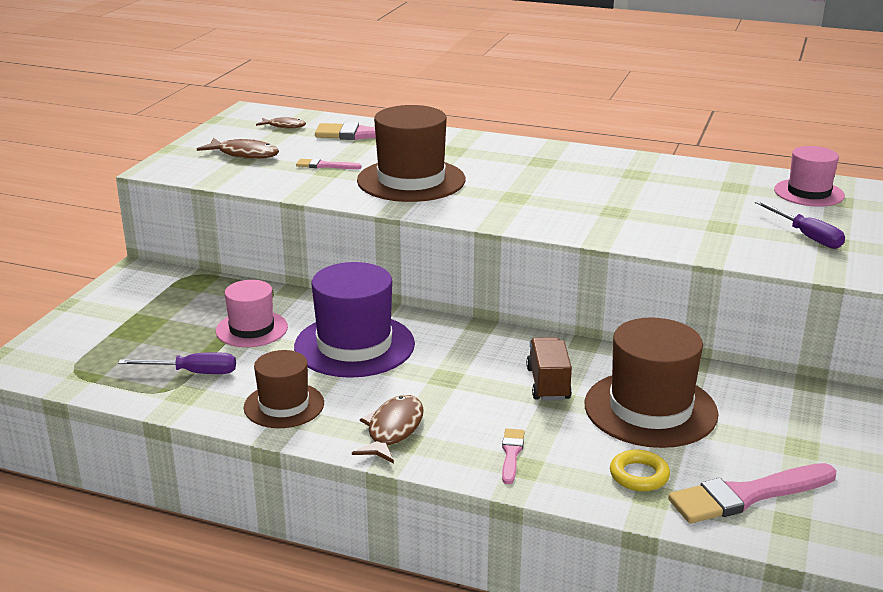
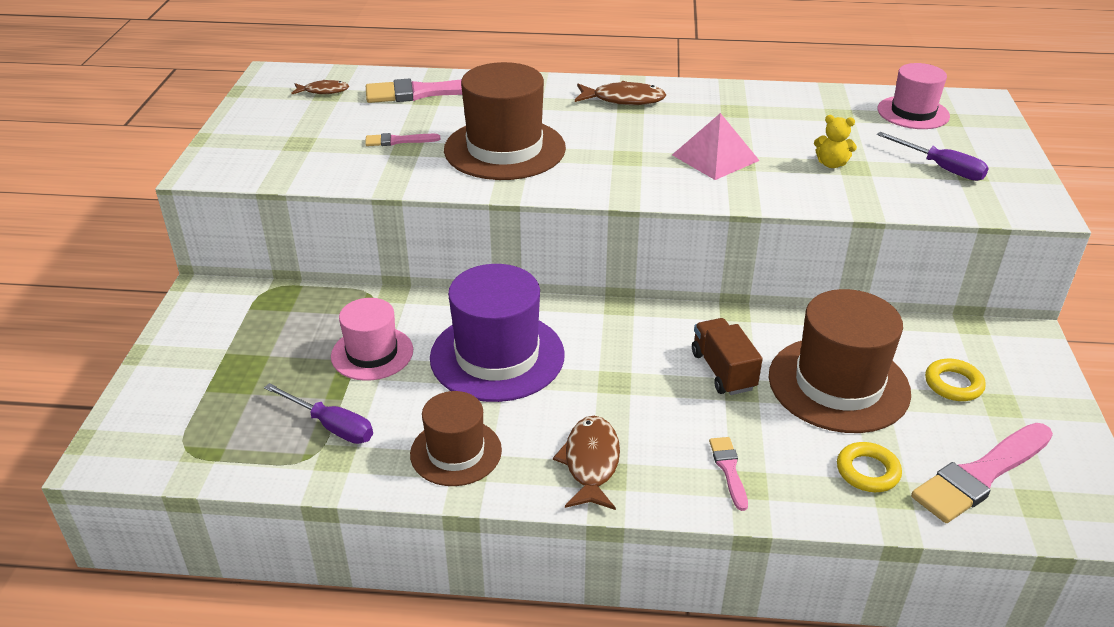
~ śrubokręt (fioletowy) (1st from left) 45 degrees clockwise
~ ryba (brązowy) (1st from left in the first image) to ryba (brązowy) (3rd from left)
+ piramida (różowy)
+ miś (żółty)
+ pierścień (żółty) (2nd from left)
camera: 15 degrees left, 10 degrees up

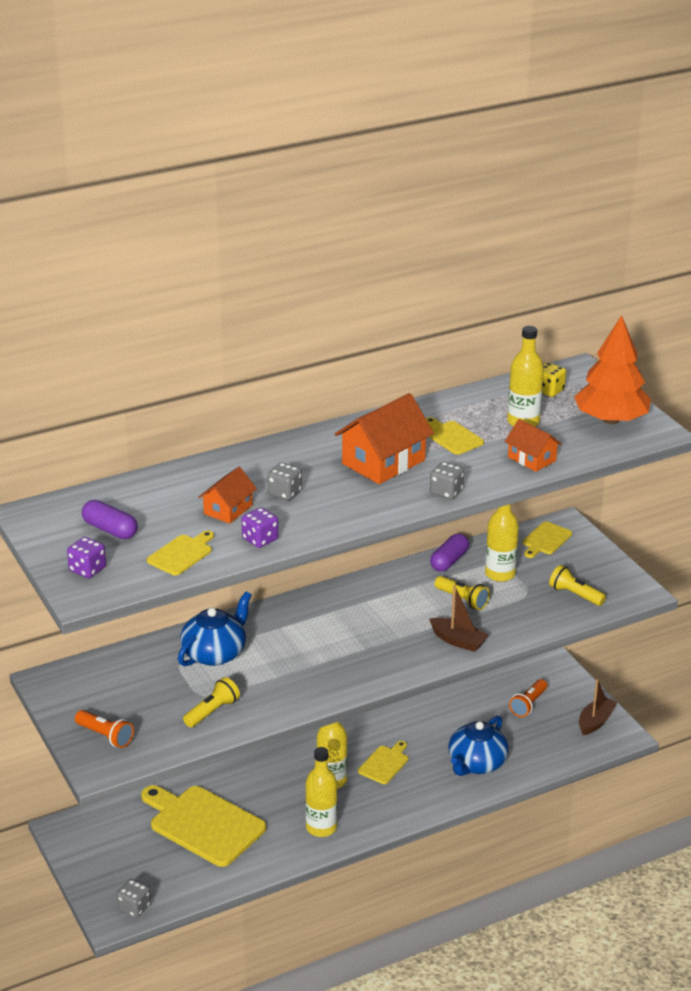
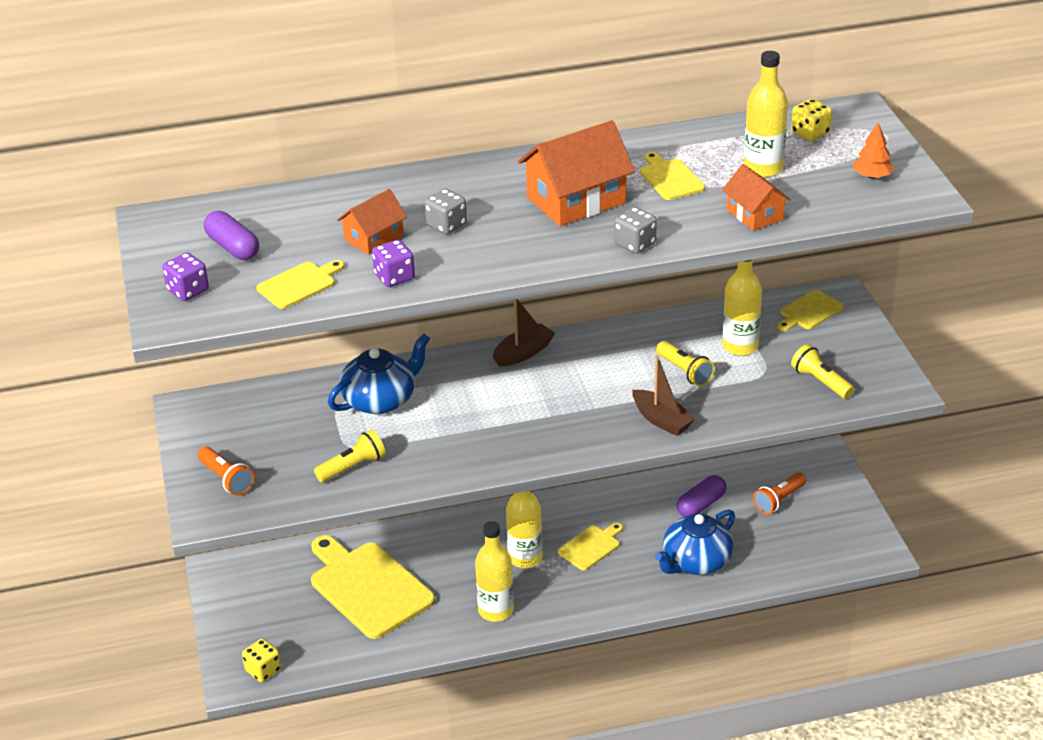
~ kostka do gry (szary) (1st from left) to kostka do gry (żółty) (1st from left)
~ łódka (brązowy) (2nd from left in the first image) to łódka (brązowy) (1st from left)
~ kapsułka (fioletowy) (2nd from left)
~ drzewko (pomarańczowy) x0.43
camera: 15 degrees right, 5 degrees up

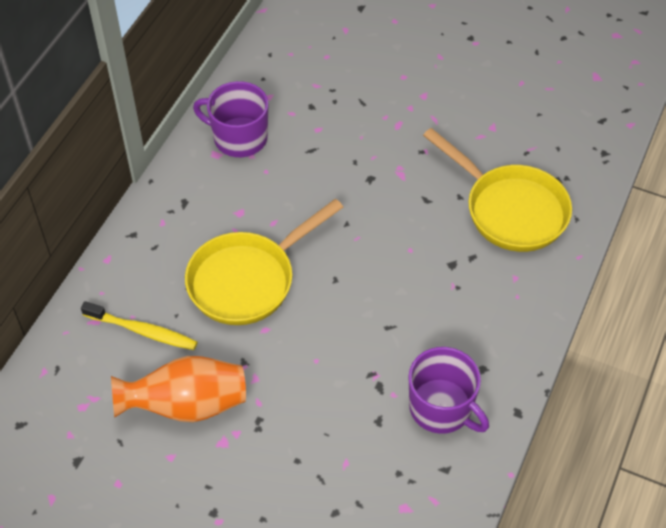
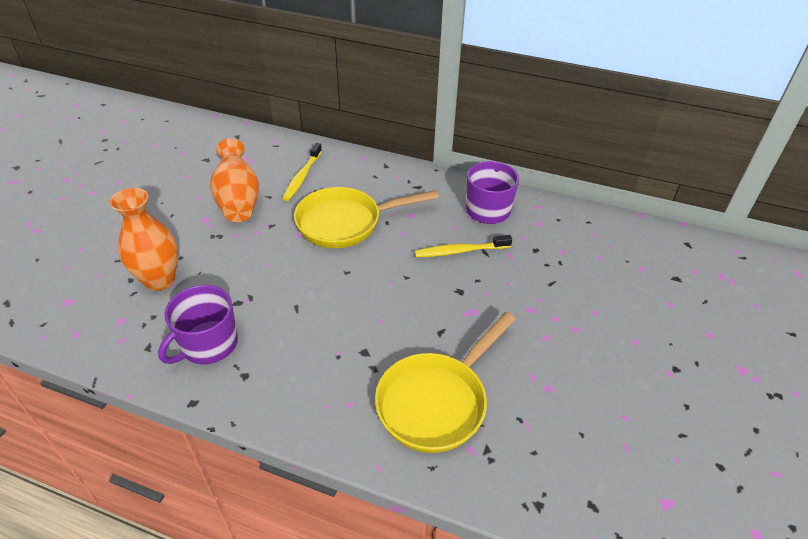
+ wazon (pomarańczowy) (1st from left)
~ patelnia (żółty) (1st from left) 60 degrees counterclockwise
+ szczoteczka do zębów (żółty) (2nd from left)
camera: 85 degrees right, 10 degrees down

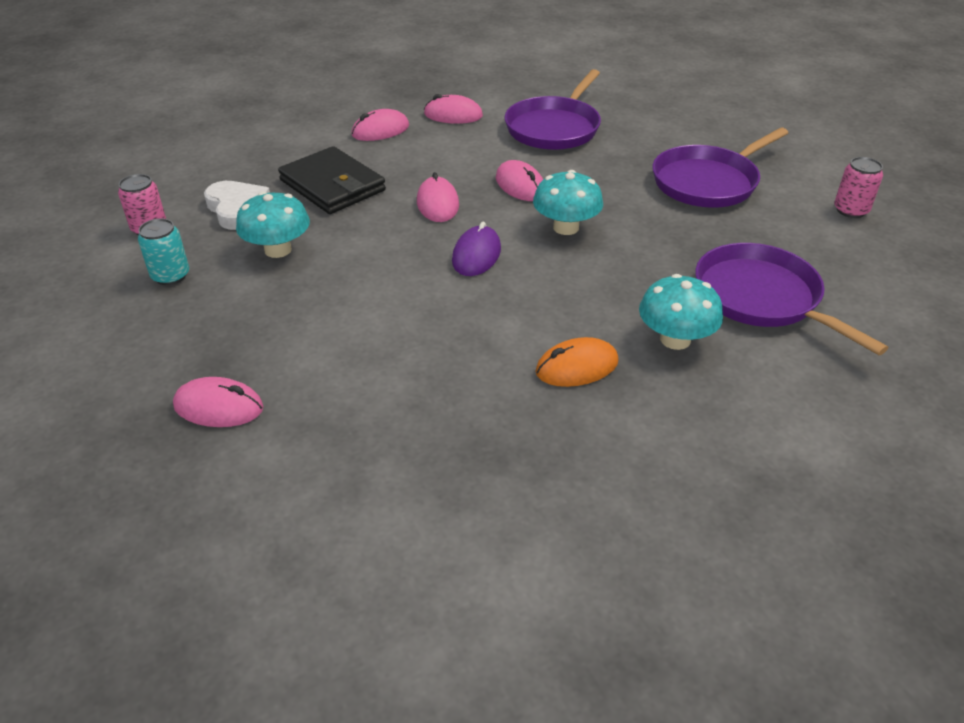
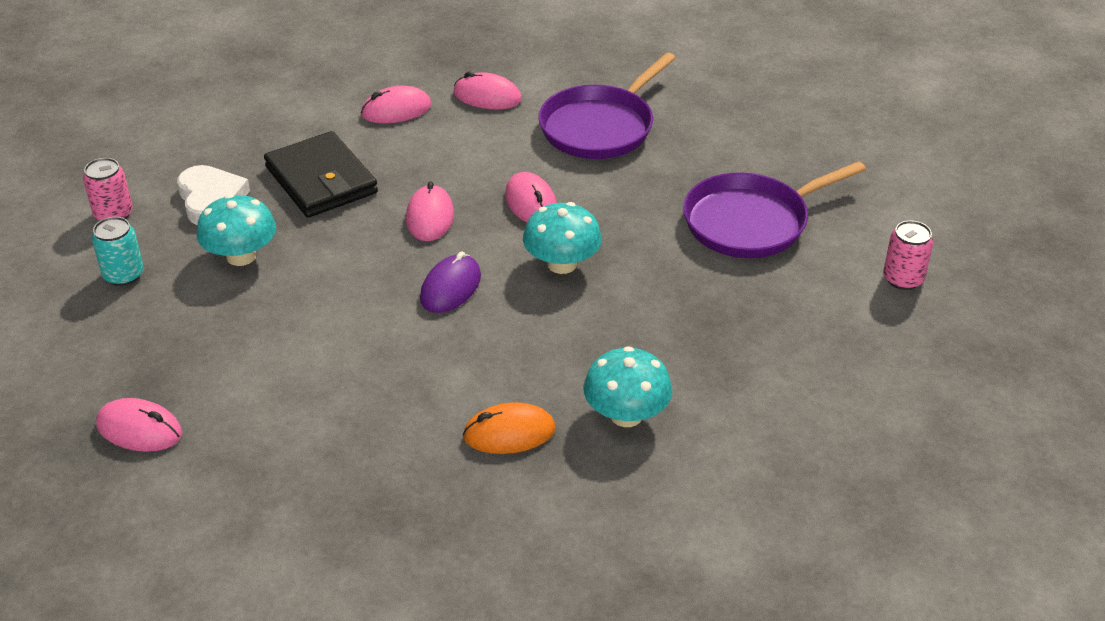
- patelnia (fioletowy) (3rd from left)
camera: 10 degrees right, 0 degrees up

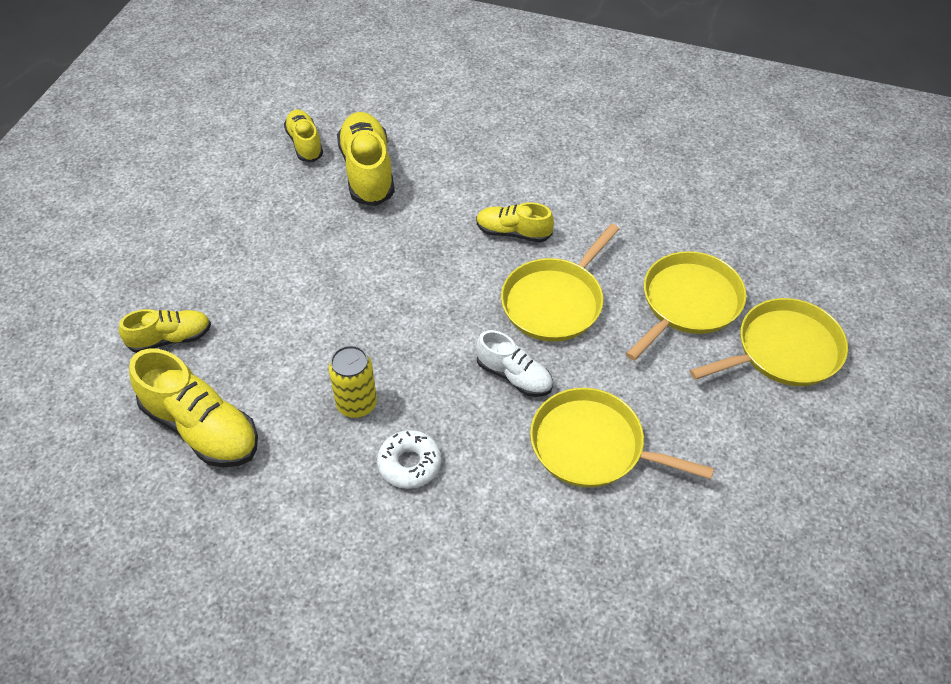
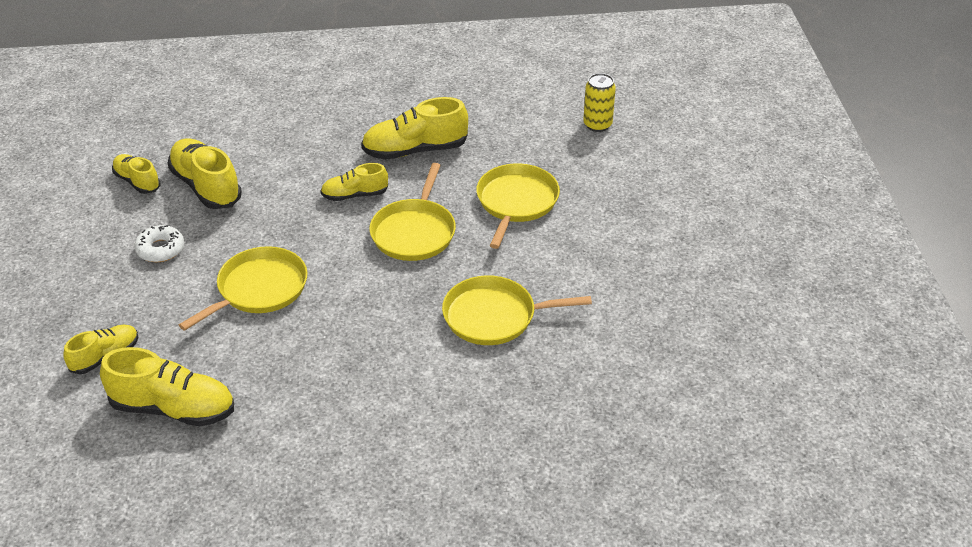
~ donut (biały)
~ patelnia (żółty) (4th from left in the first image) to patelnia (żółty) (1st from left)
+ but (żółty) (6th from left)
~ puszka (żółty)
- but (biały)
camera: 25 degrees left, 10 degrees down

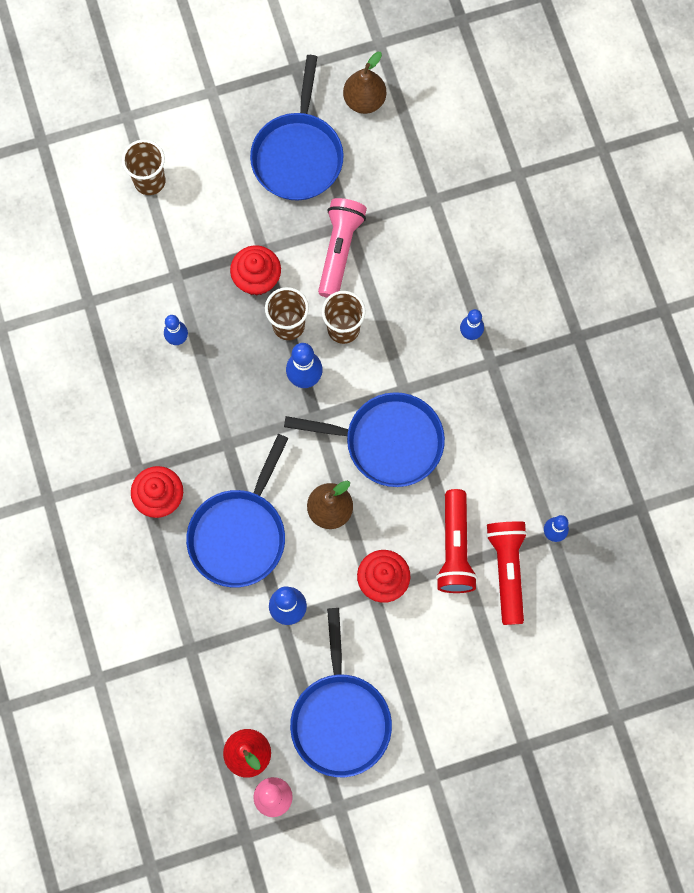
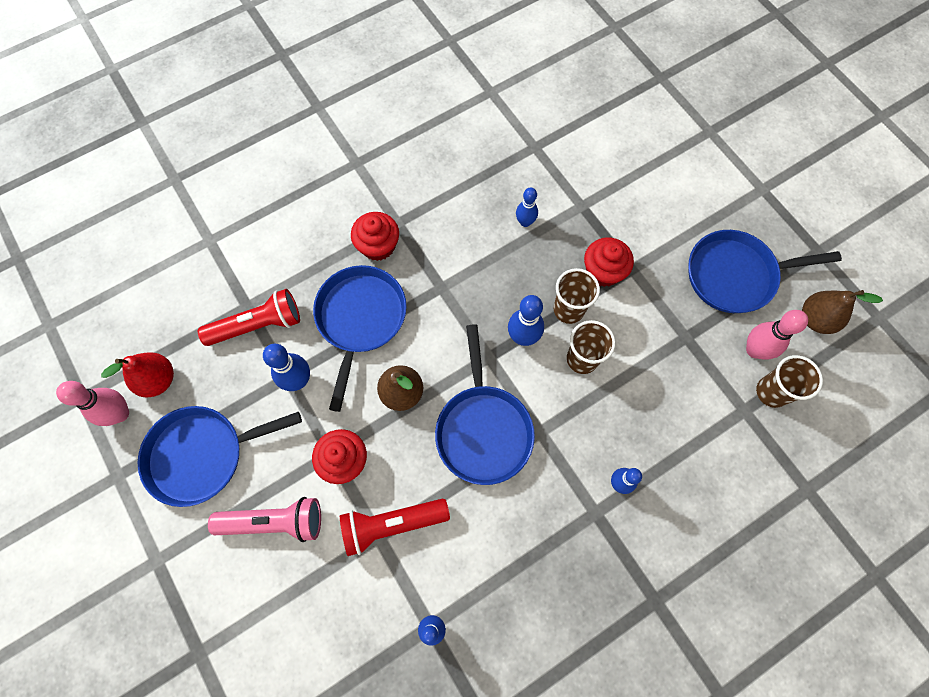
~ latarka (czerwony) (2nd from left in the first image) to latarka (czerwony) (1st from left)
~ latarka (różowy)
~ patelnia (niebieski) (1st from left in the first image) 90 degrees clockwise
+ kręgiel (różowy) (2nd from left)
~ szklanka (brązowy) (1st from left in the first image) to szklanka (brązowy) (3rd from left)
camera: 75 degrees right, 5 degrees down

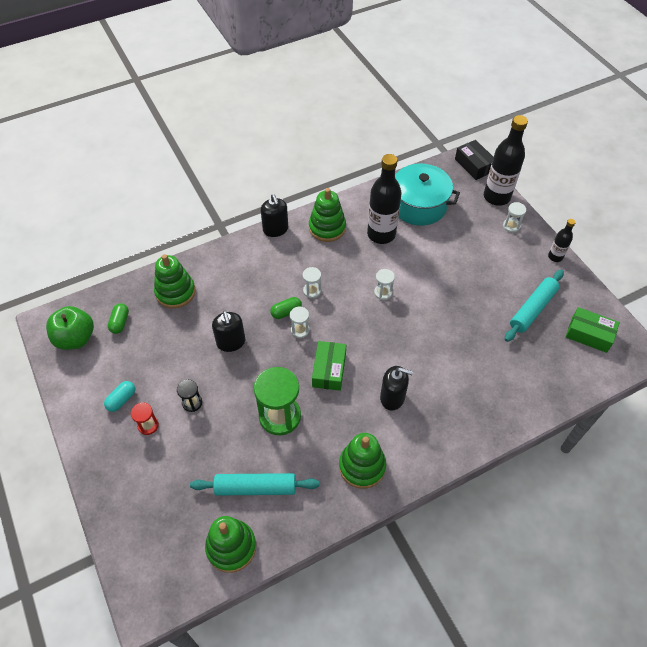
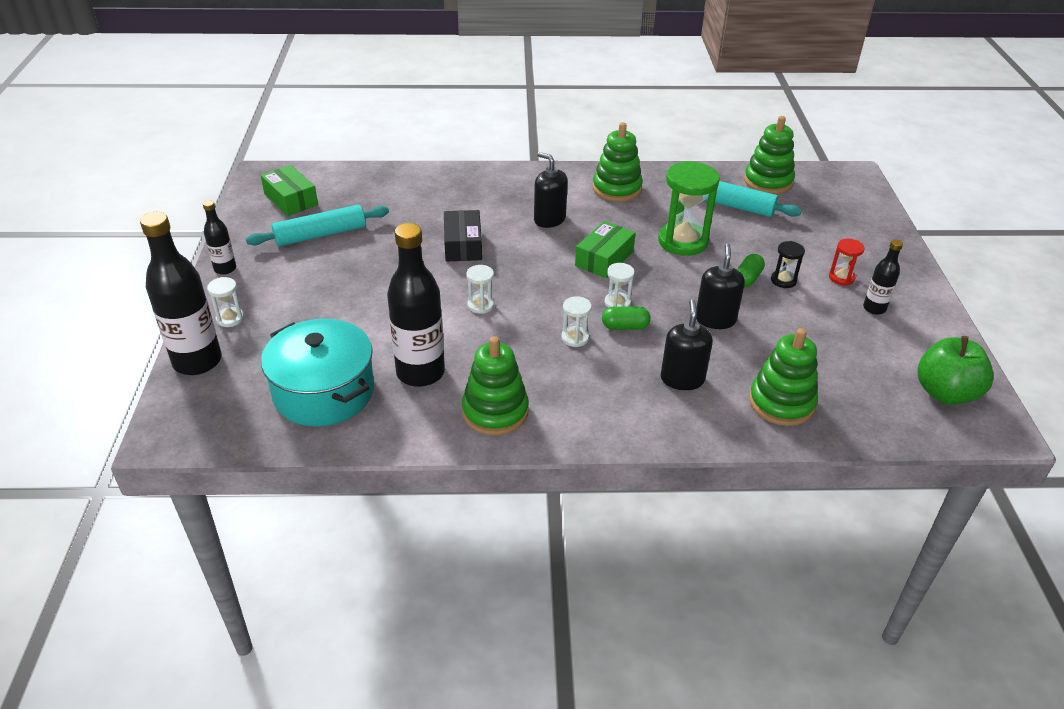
~ pudełko (czarny)
~ dozownik mydła (czarny) (2nd from left)
~ kapsułka (zielony) (1st from left in the first image) to kapsułka (zielony) (2nd from left)
~ kapsułka (turkusowy) to butelka (czarny) (4th from left)
camera: 155 degrees left, 15 degrees down

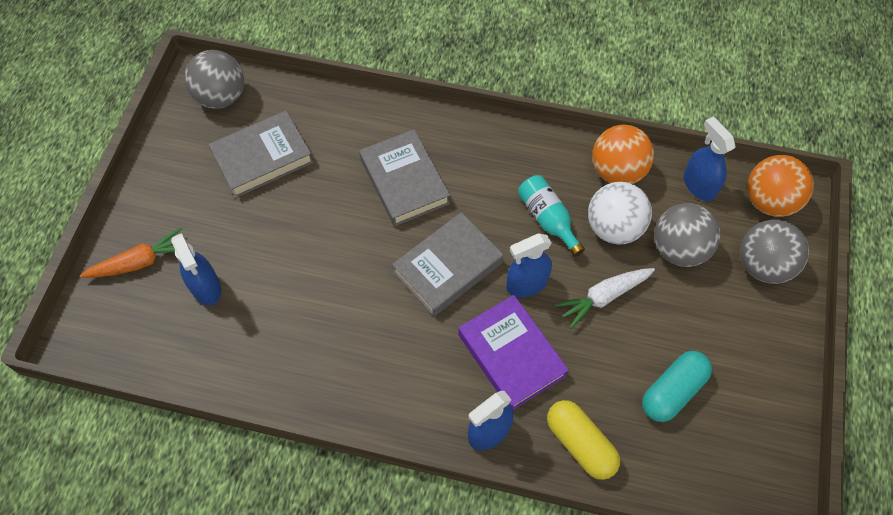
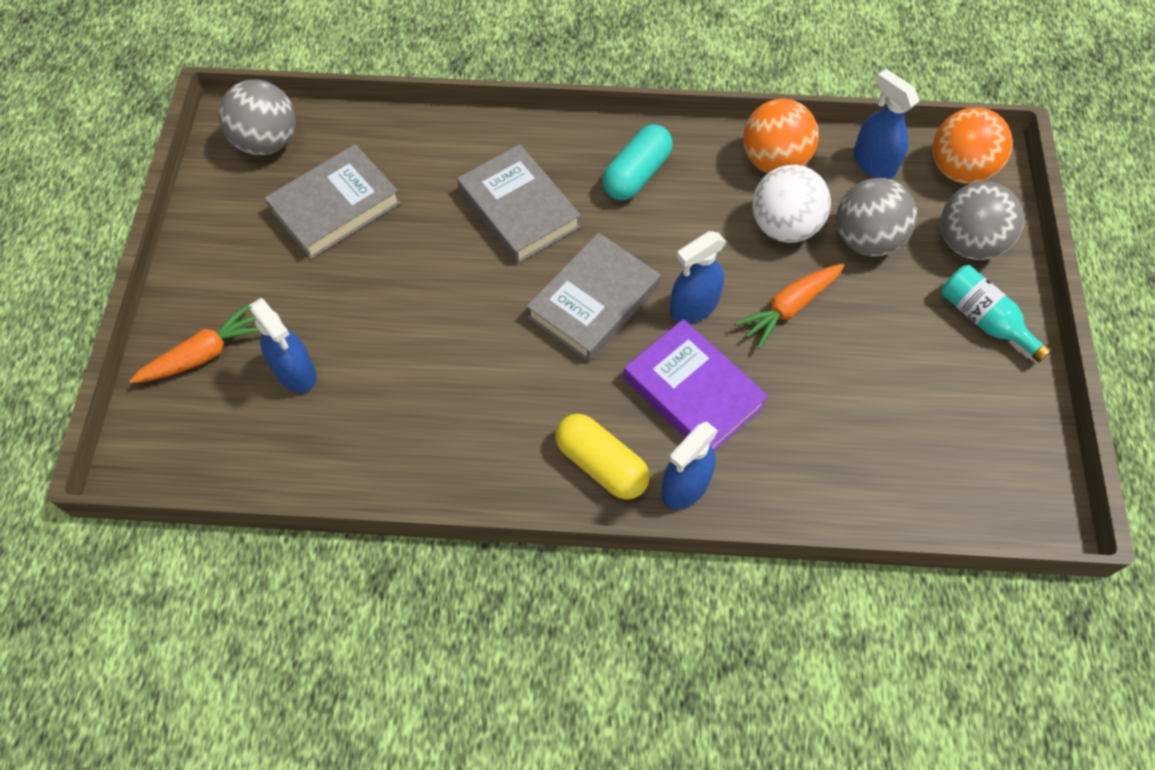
~ kapsułka (żółty)
~ kapsułka (turkusowy)
~ marchewka (biały) to marchewka (pomarańczowy) (2nd from left)
~ butelka (turkusowy)
camera: 10 degrees left, 0 degrees up

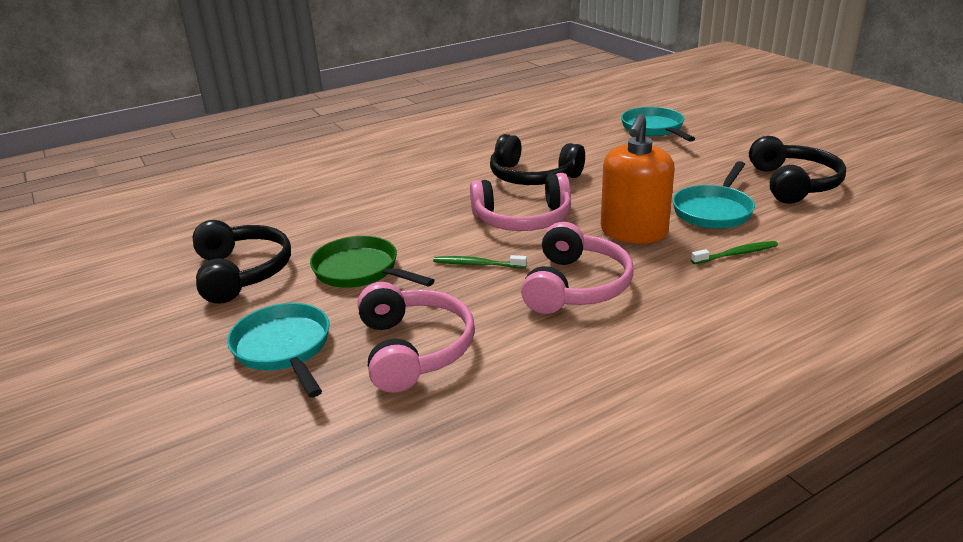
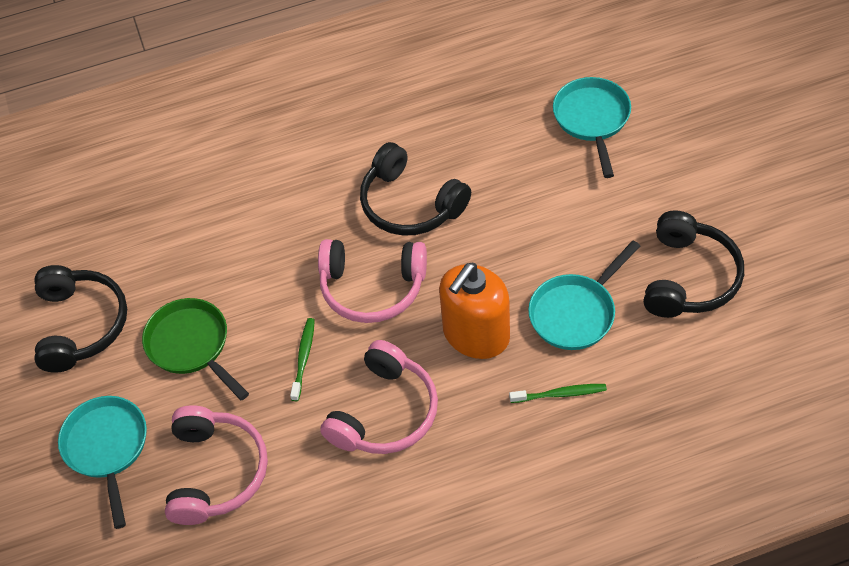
~ szczoteczka do zębów (zielony) (1st from left) 75 degrees clockwise
camera: 15 degrees right, 25 degrees up

